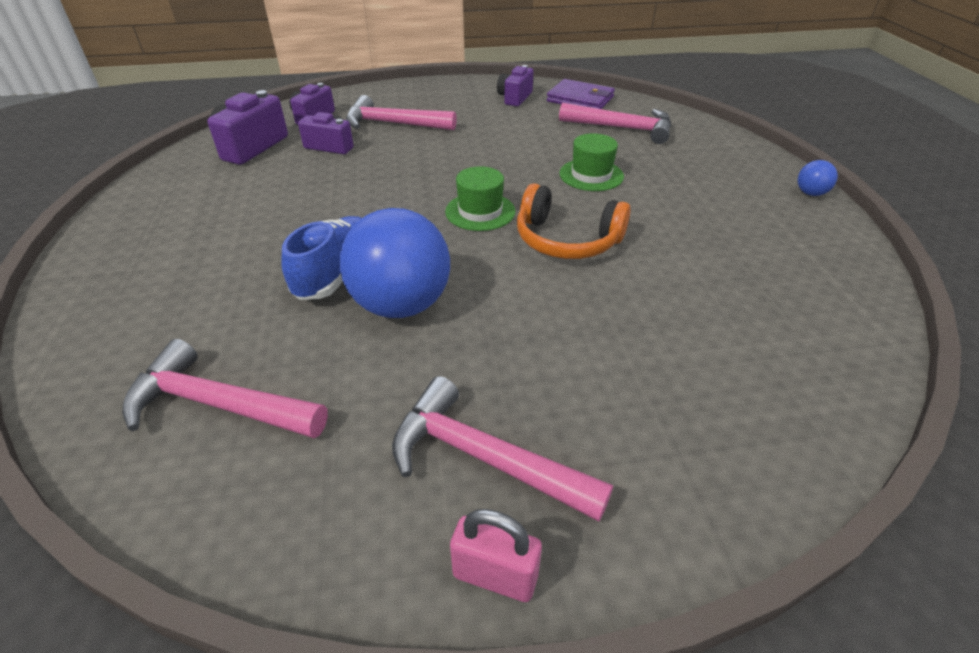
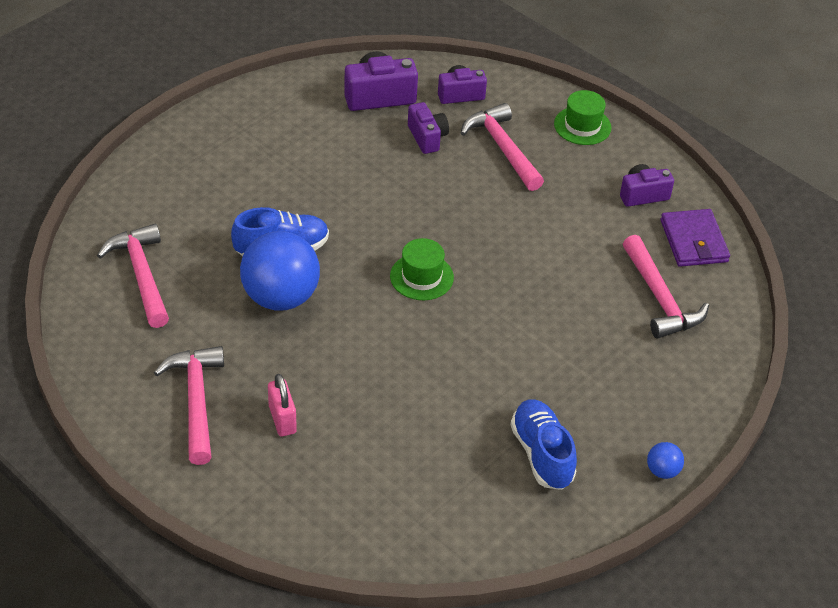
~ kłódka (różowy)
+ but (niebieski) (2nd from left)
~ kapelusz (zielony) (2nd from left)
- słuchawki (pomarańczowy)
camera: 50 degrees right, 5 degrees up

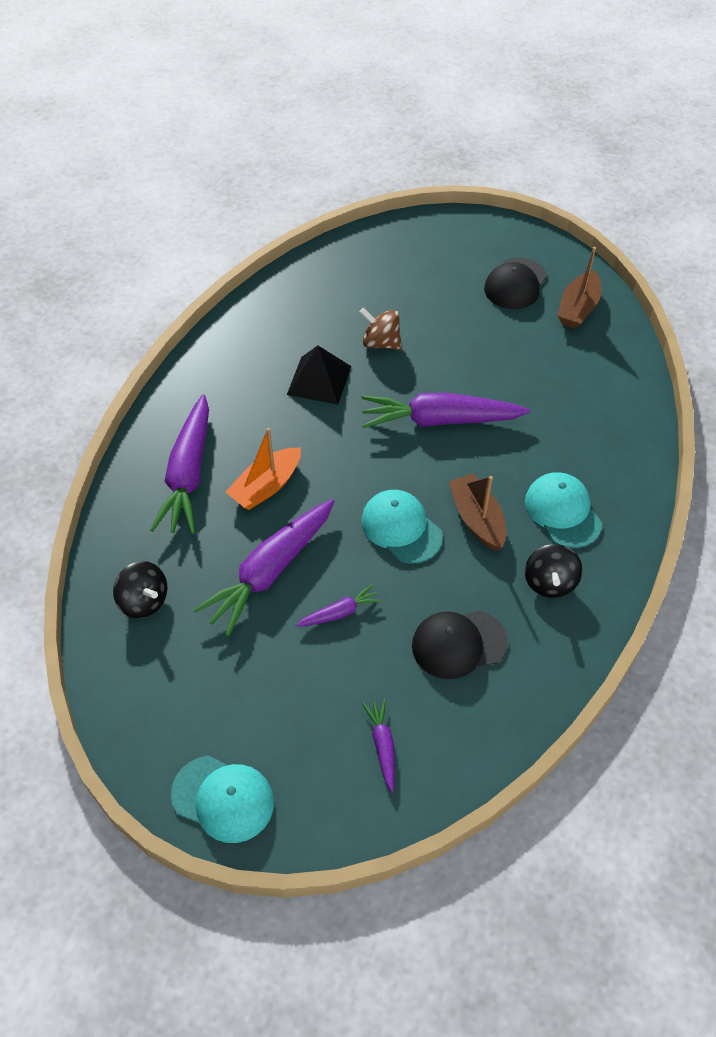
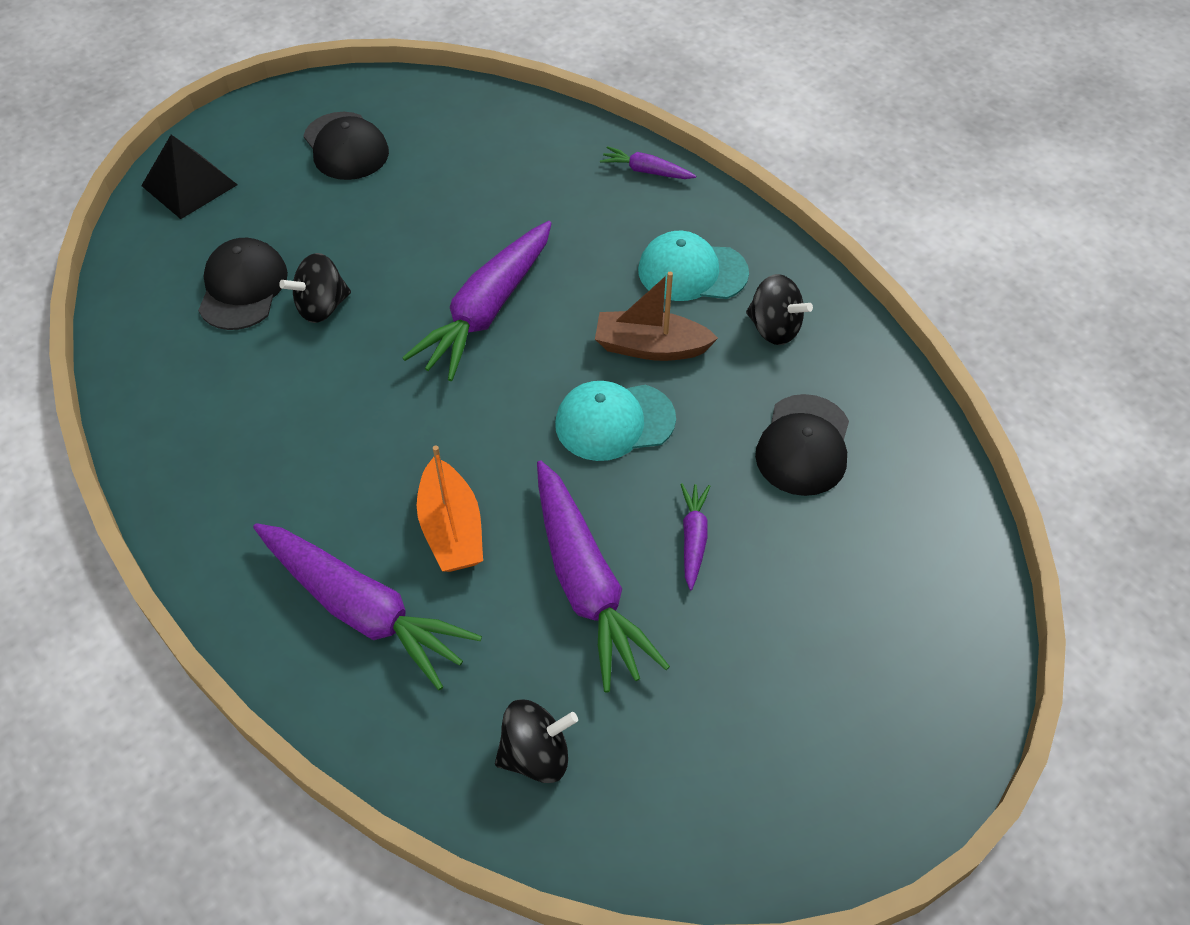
~ piramida (czarny)
+ czapka (czarny) (1st from left)
~ bączek (brązowy) to bączek (czarny) (1st from left)
~ marchewka (fioletowy) (4th from left)
- czapka (turkusowy) (1st from left)
- łódka (brązowy) (2nd from left)
camera: 60 degrees left, 0 degrees up

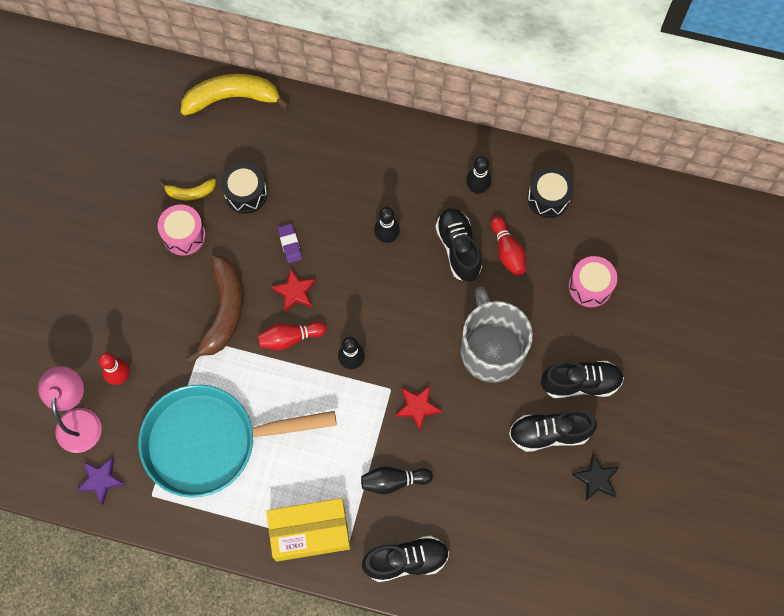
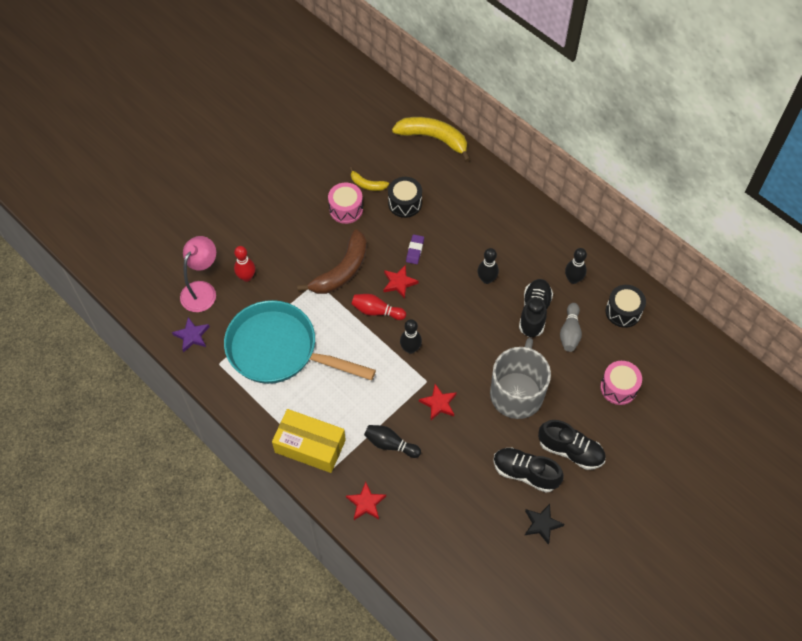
~ but (czarny) (1st from left) to gwiazda (czerwony) (1st from left)
~ kręgiel (czerwony) (3rd from left) to kręgiel (szary)
camera: 30 degrees right, 10 degrees down

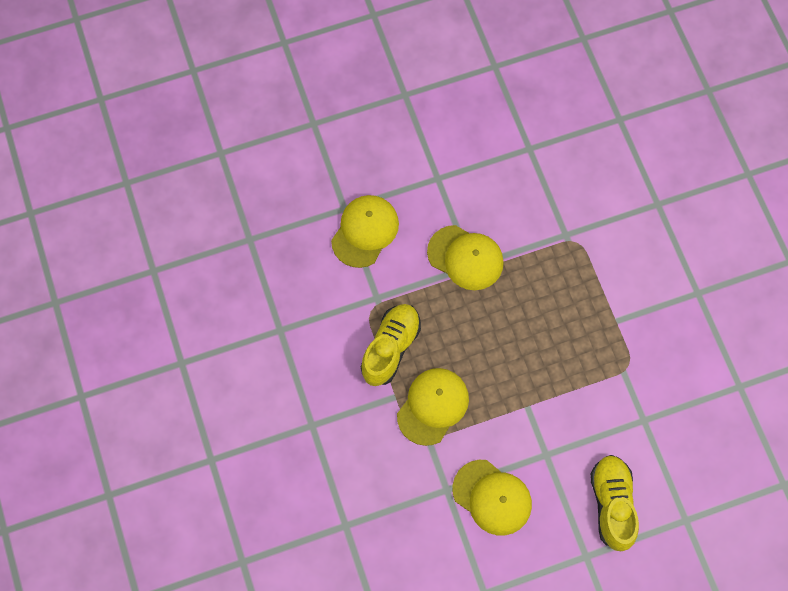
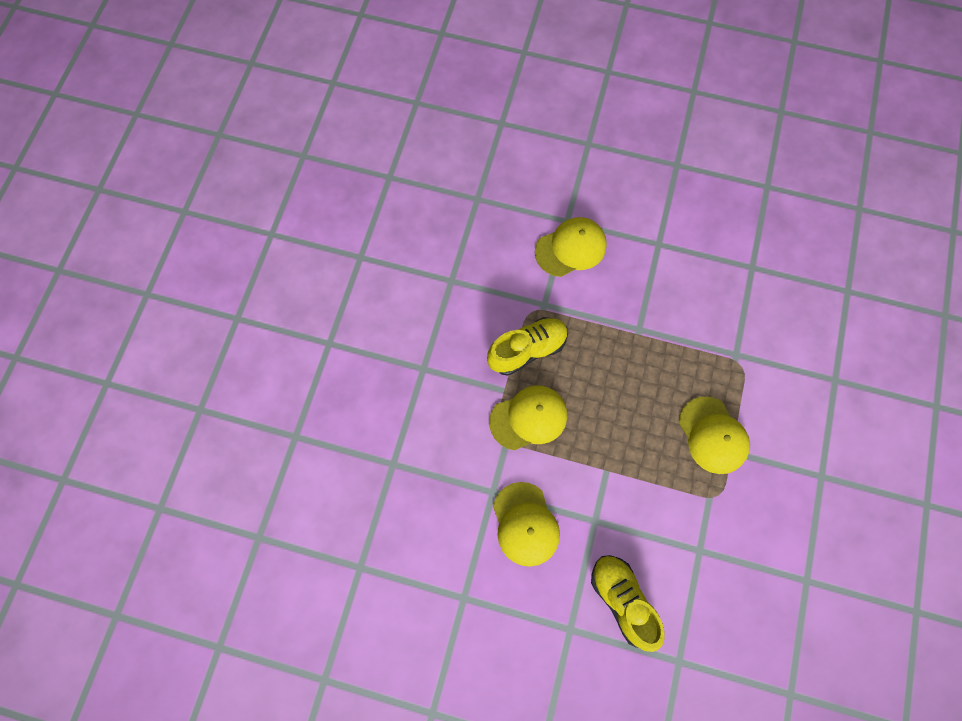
~ but (żółty) (2nd from left) 60 degrees counterclockwise
~ czapka (żółty) (3rd from left in the first image) to czapka (żółty) (4th from left)
camera: 35 degrees right, 0 degrees up

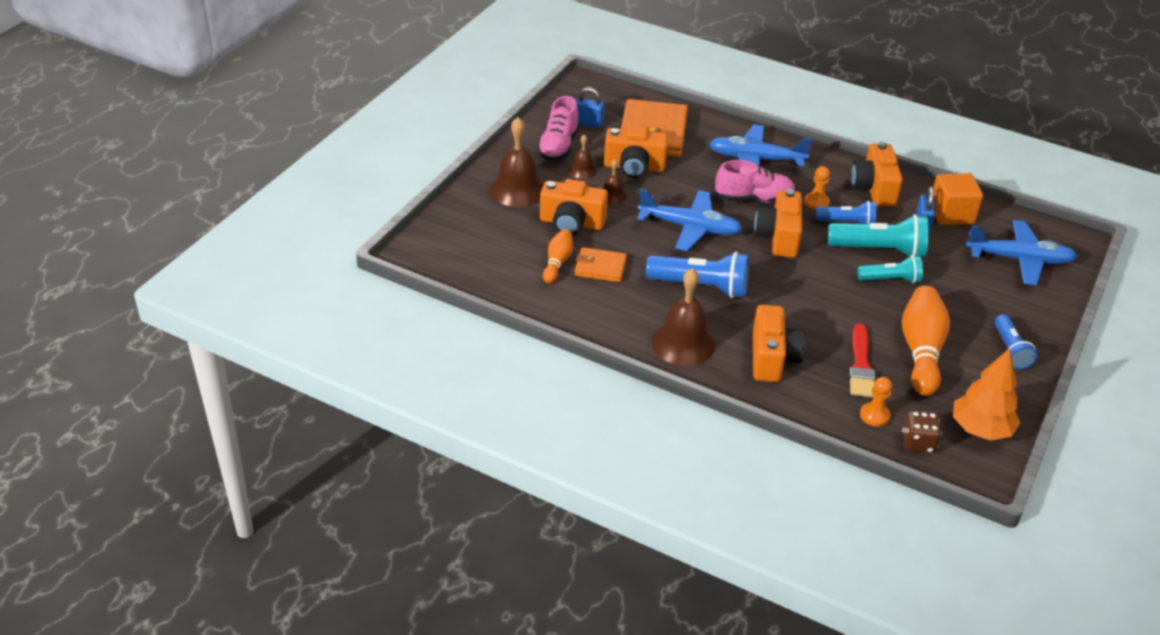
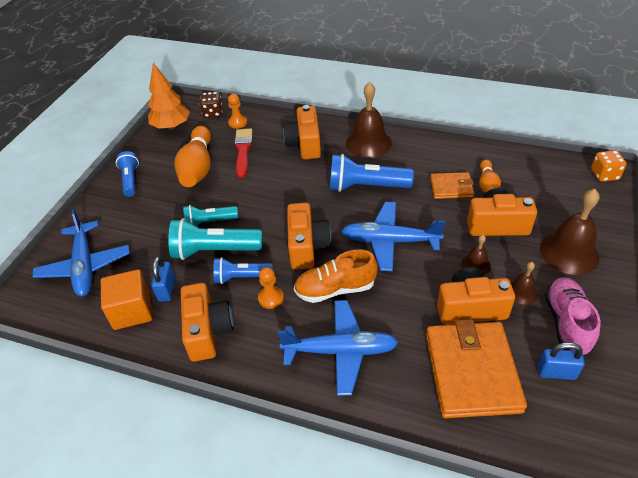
~ samolot (niebieski) (3rd from left in the first image) 105 degrees counterclockwise
~ but (różowy) (2nd from left) to but (pomarańczowy)
+ kostka do gry (pomarańczowy)
camera: 175 degrees right, 5 degrees up

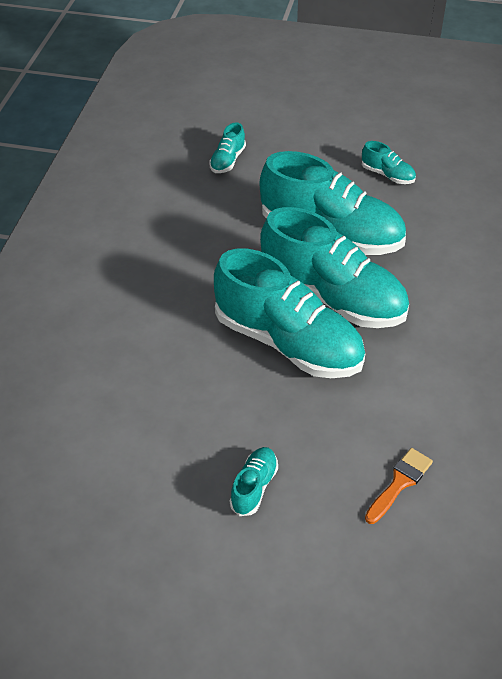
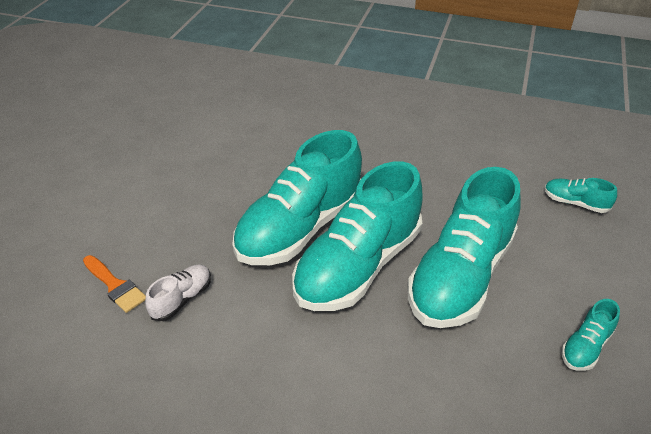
+ but (biały)
- but (turkusowy) (2nd from left)
camera: 95 degrees right, 5 degrees down

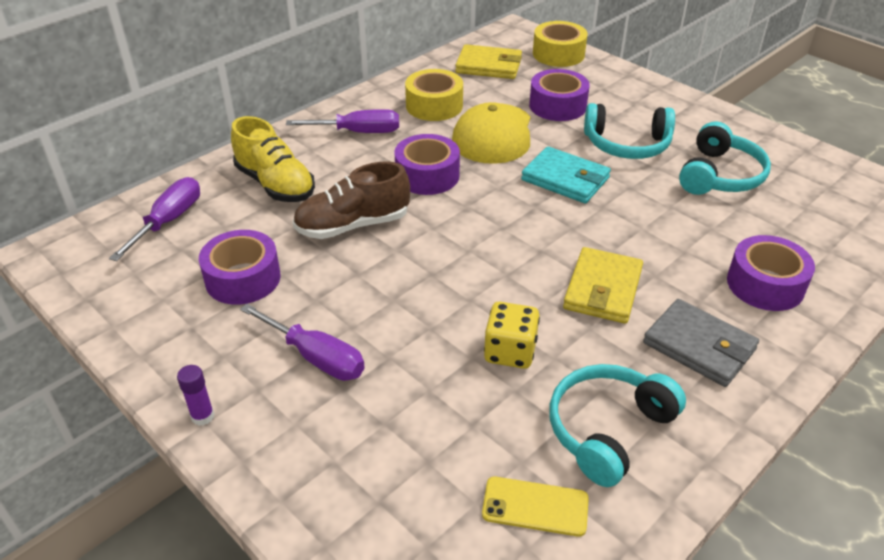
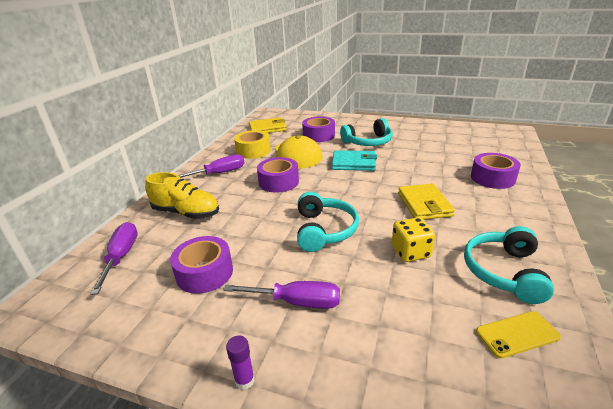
~ słuchawki (turkusowy) (3rd from left in the first image) to słuchawki (turkusowy) (1st from left)
- but (brązowy)
- taśma klejąca (żółty) (2nd from left)
- portfel (szary)
camera: 25 degrees left, 10 degrees down

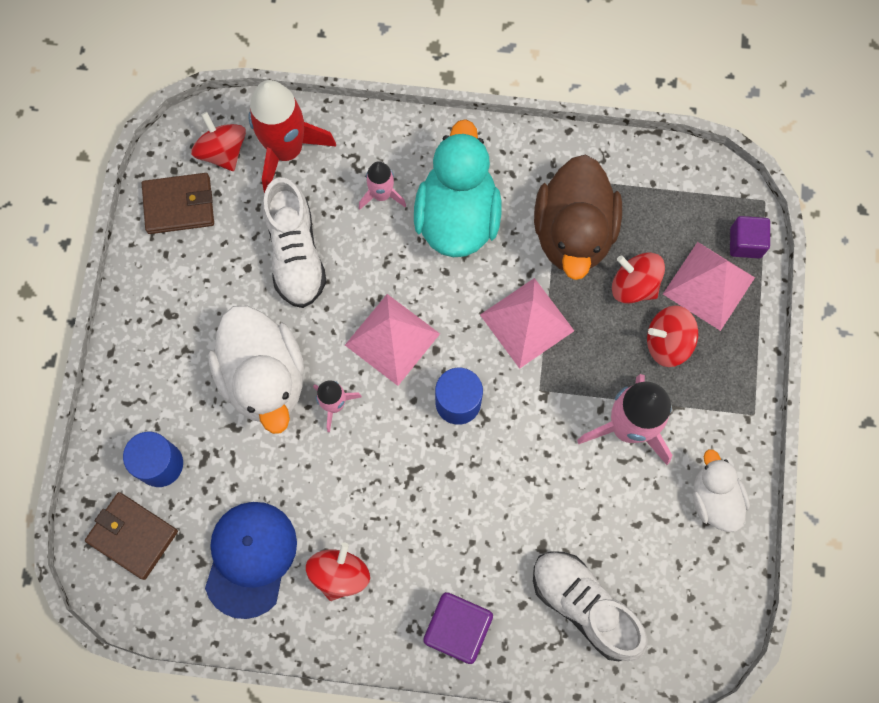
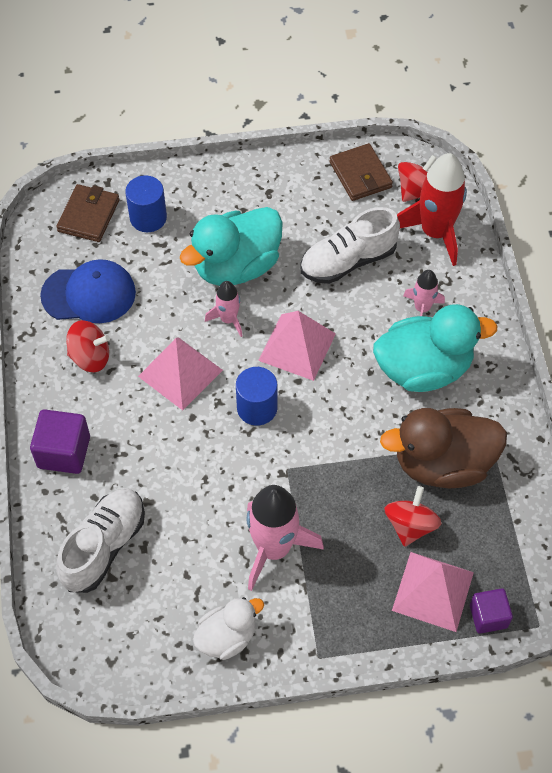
~ piramida (różowy) (2nd from left in the first image) to piramida (różowy) (1st from left)
~ kaczka (biały) (1st from left) to kaczka (turkusowy) (1st from left)
- bączek (czerwony) (4th from left)
camera: 75 degrees right, 15 degrees down

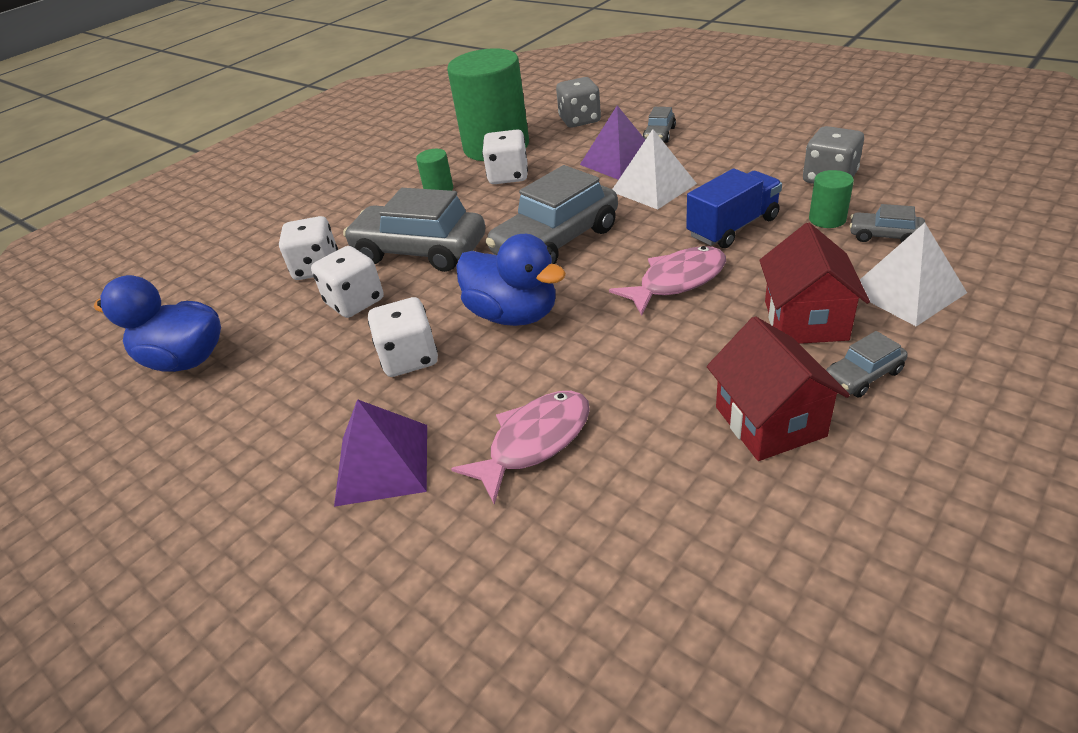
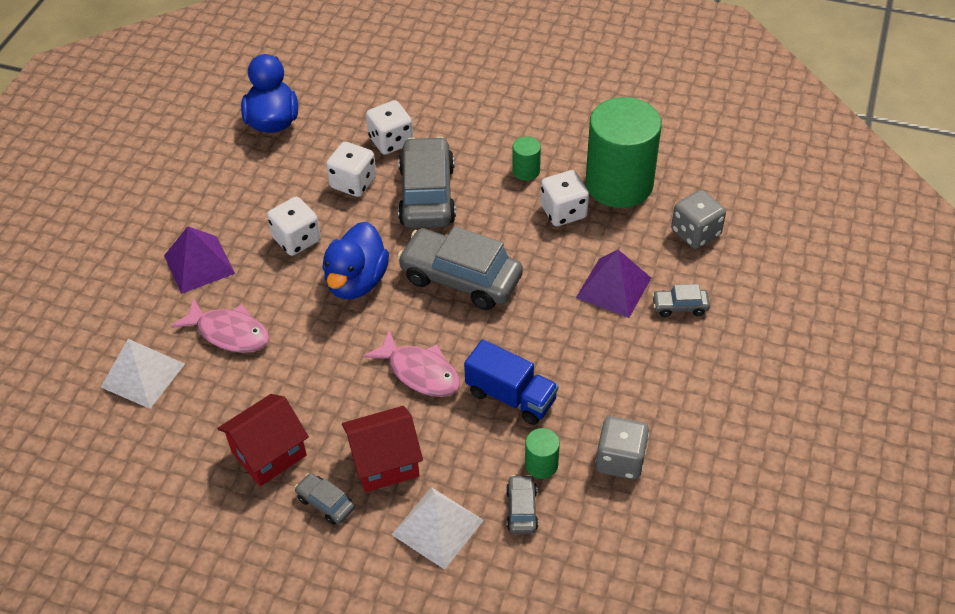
~ piramida (biały) (1st from left)
camera: 65 degrees right, 10 degrees up

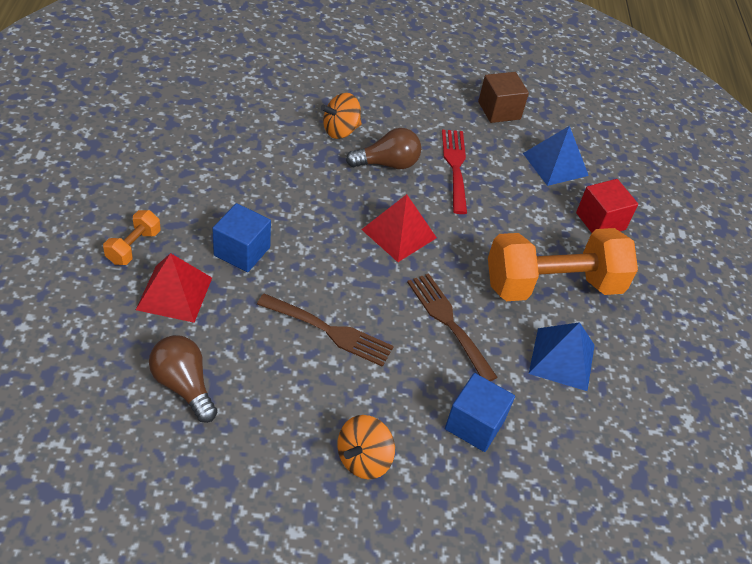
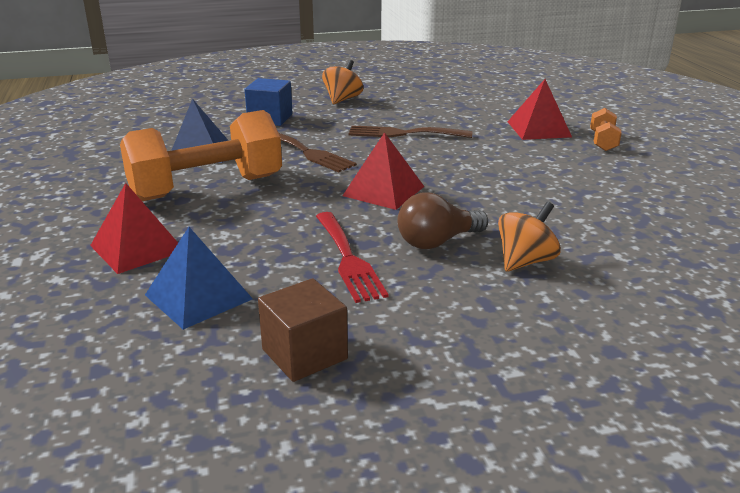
~ sześcian (czerwony) to piramida (czerwony) (1st from left)
- żarówka (brązowy) (1st from left)
- sześcian (niebieski) (1st from left)
camera: 170 degrees right, 20 degrees down

